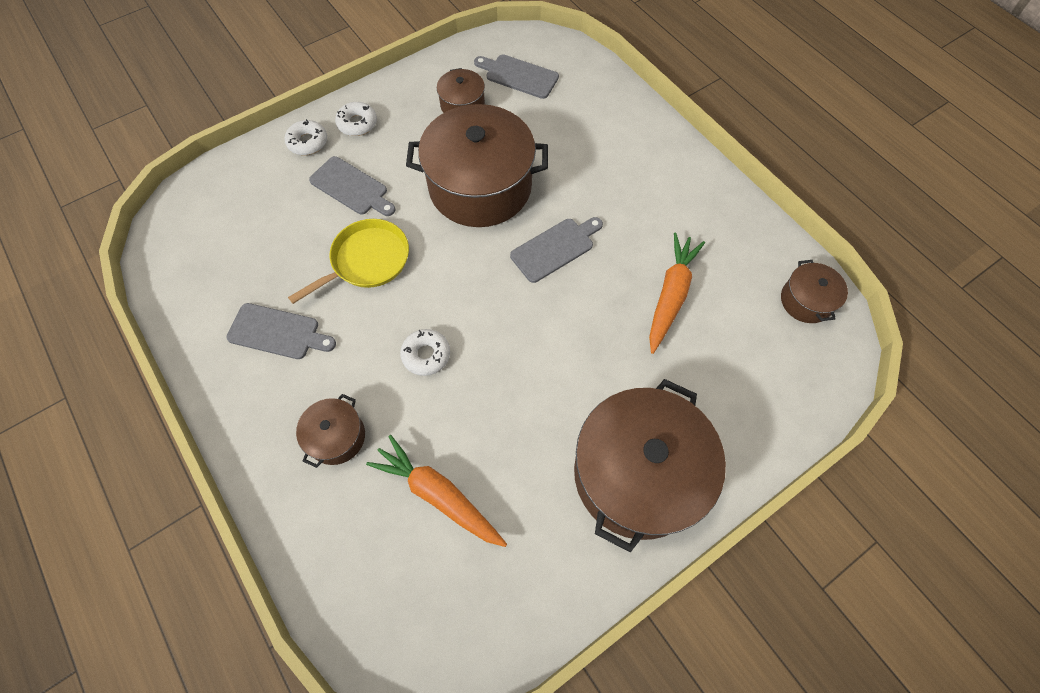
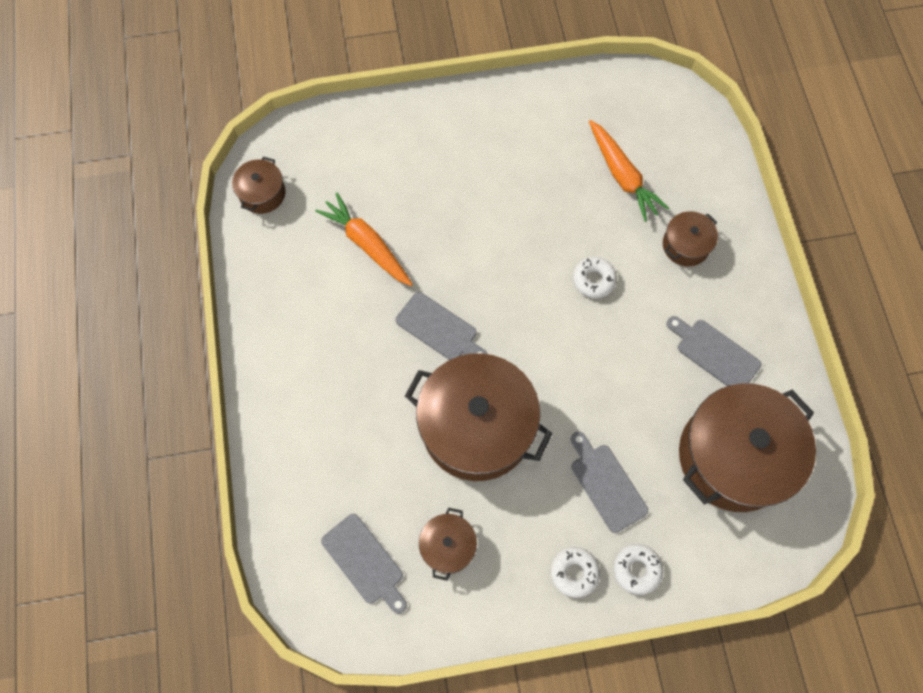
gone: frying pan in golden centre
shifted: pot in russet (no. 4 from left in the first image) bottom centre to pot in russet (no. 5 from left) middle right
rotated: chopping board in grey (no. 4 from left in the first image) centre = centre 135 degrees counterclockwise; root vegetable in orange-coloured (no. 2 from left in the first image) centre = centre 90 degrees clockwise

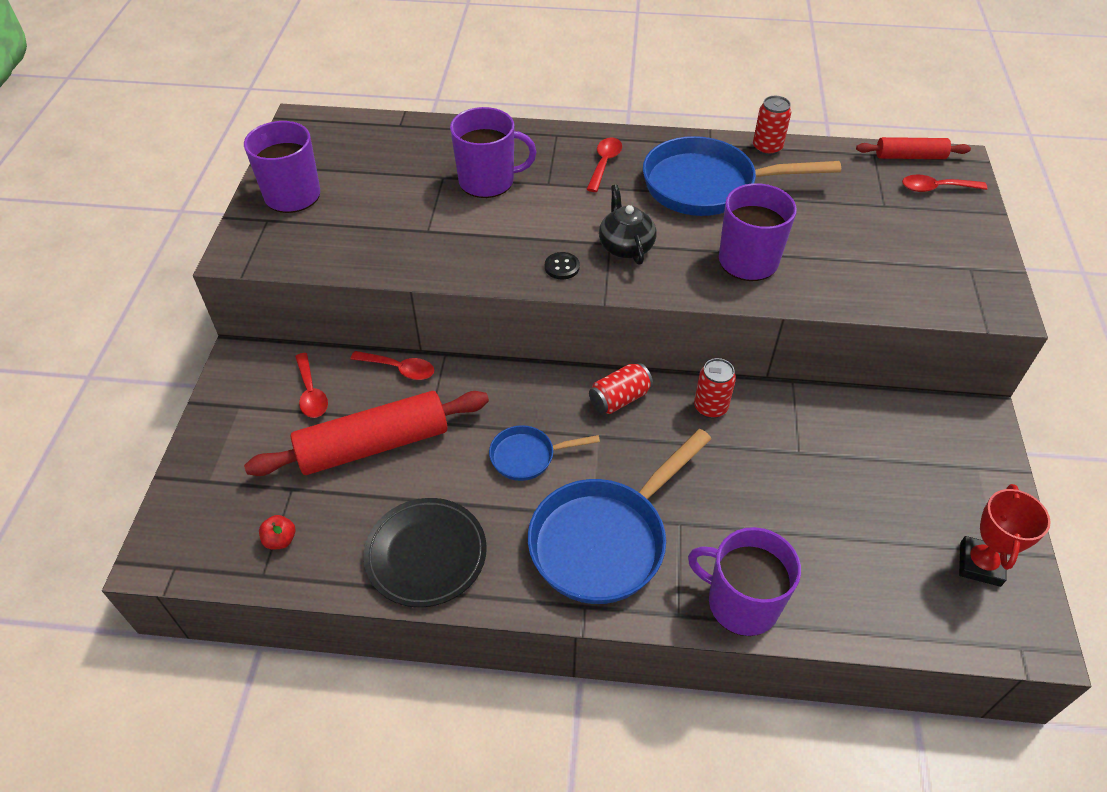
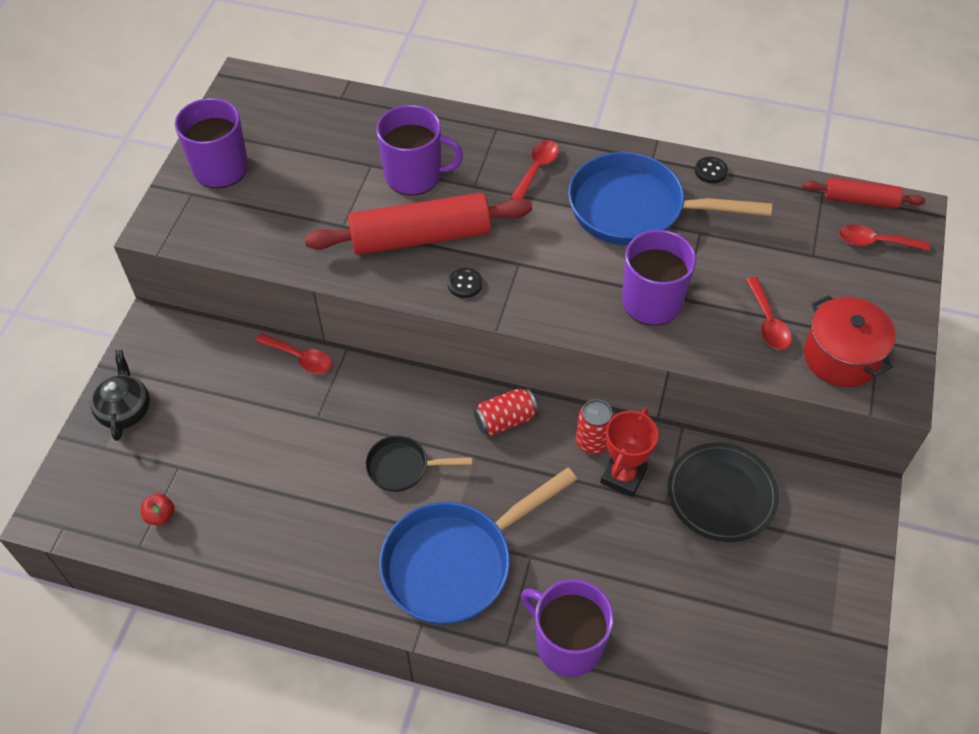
new: pot in crimson middle right
shifted: china teapot in black top centre to middle left; spoon in crimson (no. 1 from left in the first image) middle left to spoon in crimson (no. 3 from left) middle right; rolling pin in crimson (no. 1 from left) middle left to top centre; award cup in crimson bottom right to centre; dinner plate in black bottom centre to bottom right
swapped: can in crimson (no. 3 from left) top right to button in black (no. 2 from left) top right
repainted: frying pan in blue (no. 1 from left) centre to frying pan in black centre

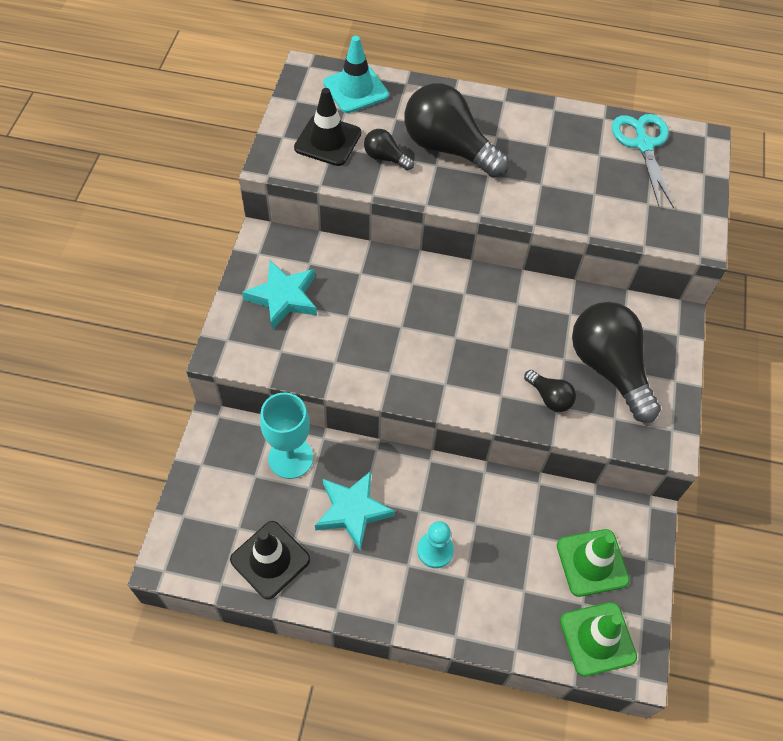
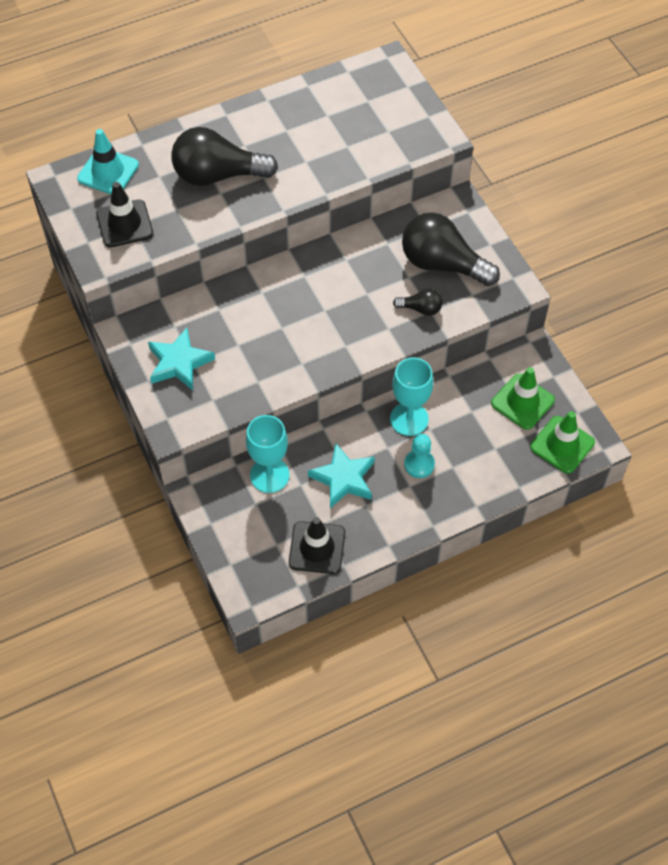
gone: pair of scissors in aqua top right; light bulb in black (no. 1 from left) top centre
new: goblet in aqua (no. 2 from left) centre

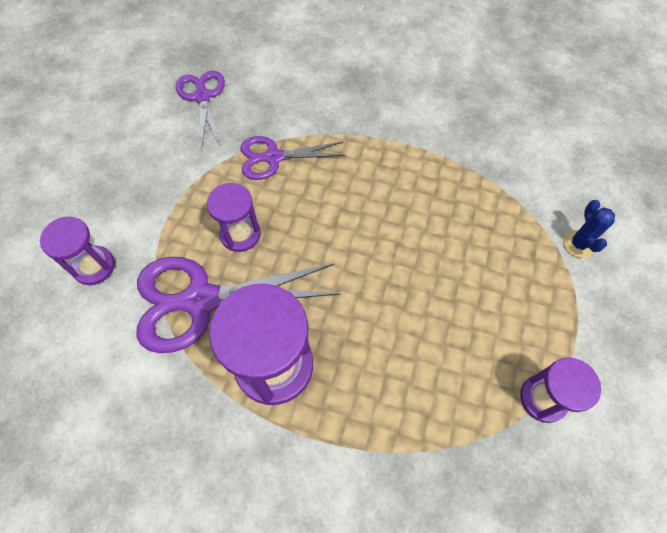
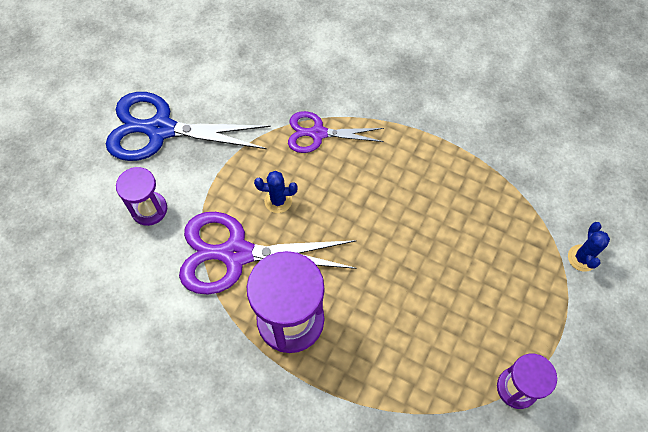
gone: pair of scissors in royal purple (no. 1 from left) top left
new: pair of scissors in blue top left
swapped: sandglass in royal purple (no. 2 from left) centre to prickly plant in blue (no. 1 from left) centre

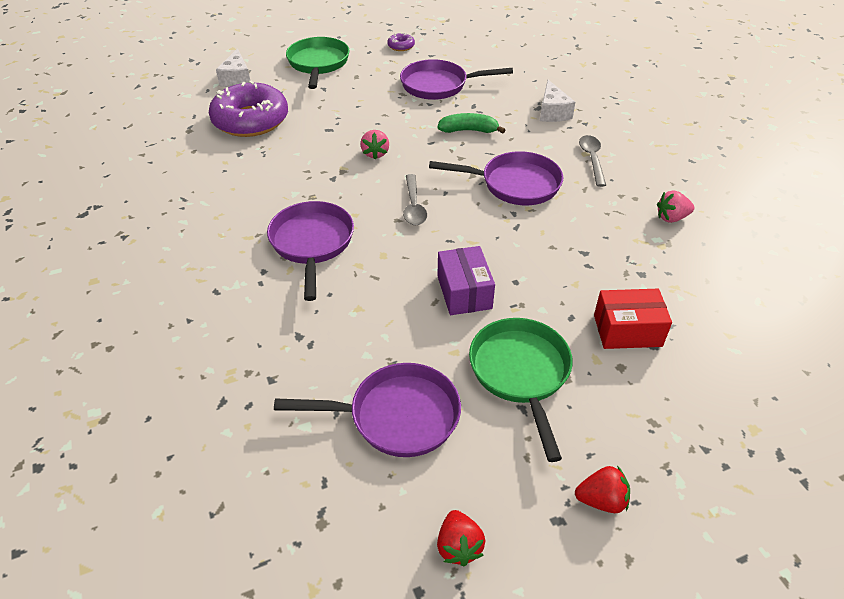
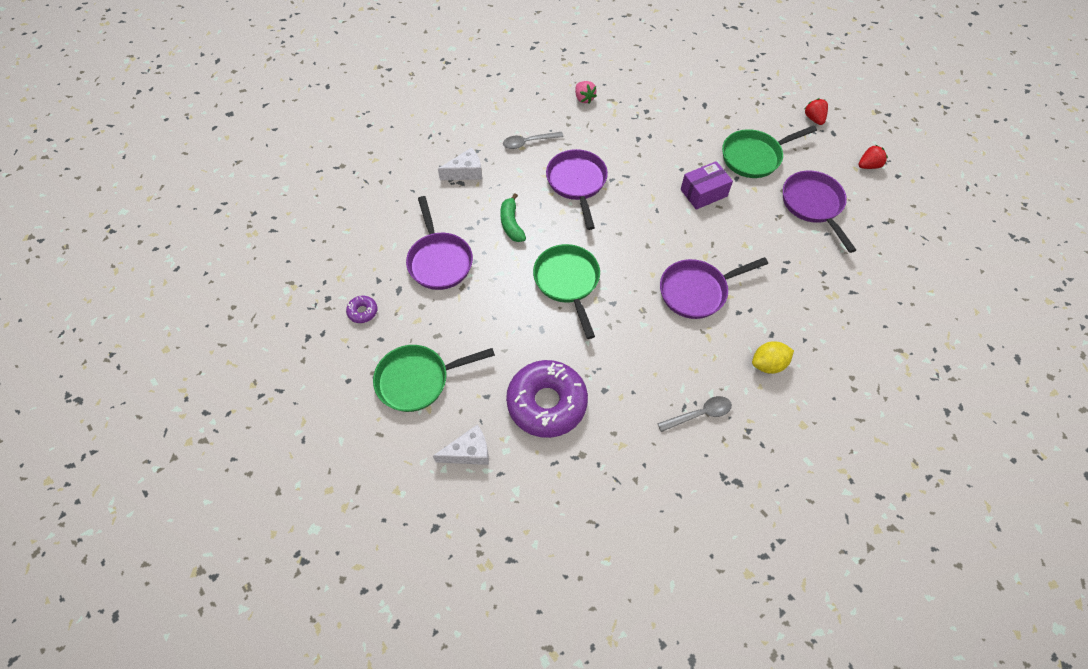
gone: package in crimson middle right
new: toy lemon in golden middle right
shifted: spoon in grey (no. 1 from left in the first image) top centre to spoon in grey (no. 2 from left) centre
swapped: berry in rose-pink (no. 1 from left) top centre to frying pan in green (no. 2 from left) centre

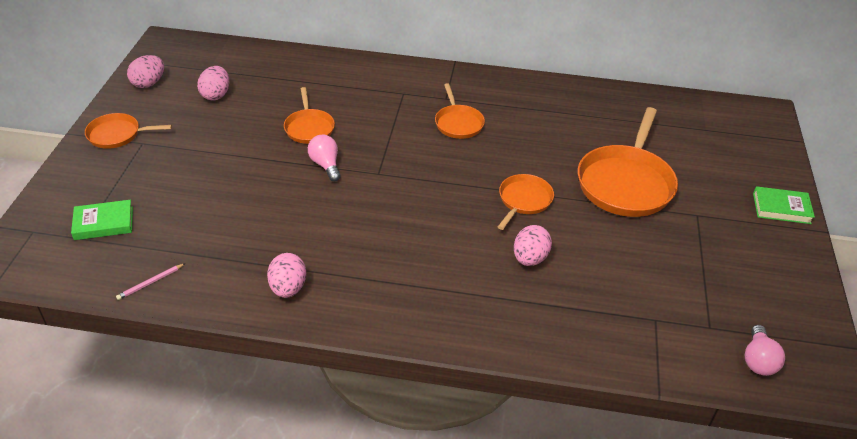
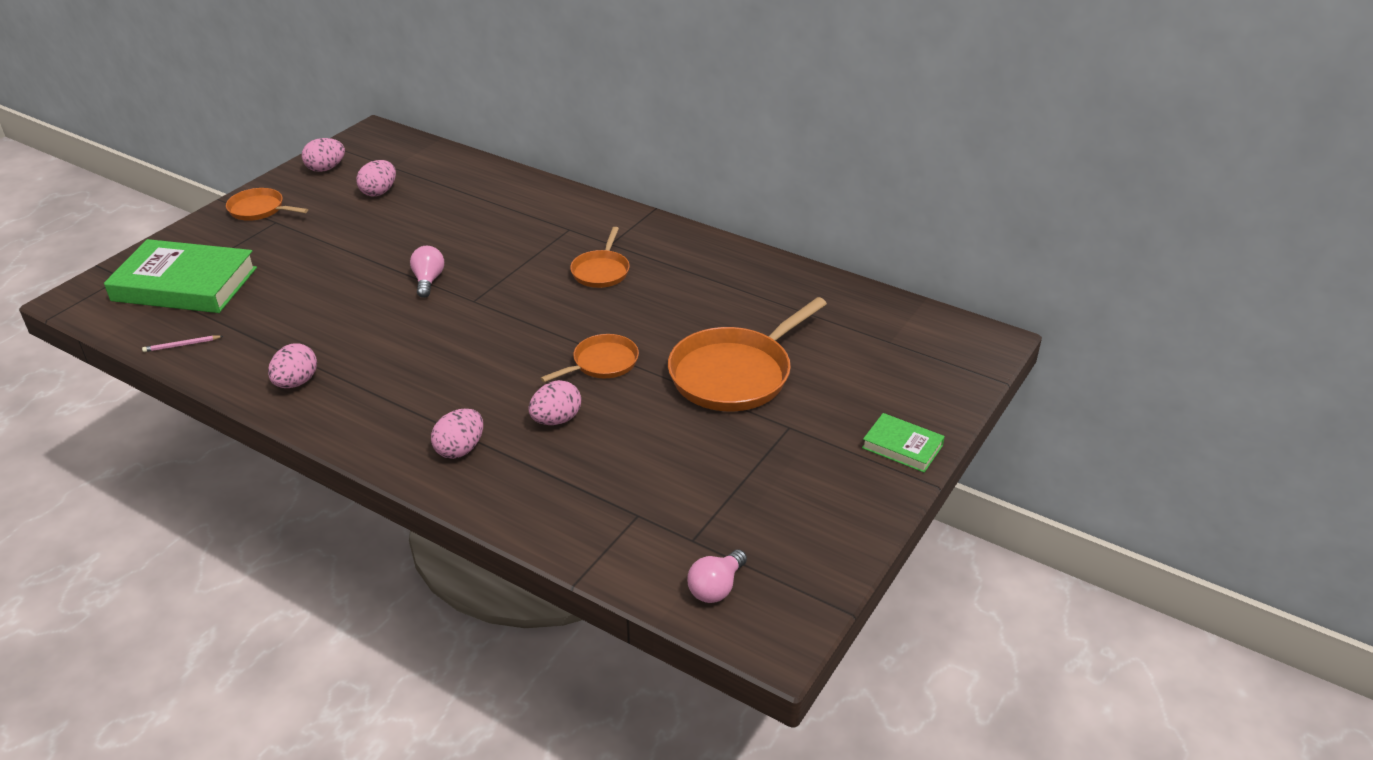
gone: frying pan in orange-coloured (no. 2 from left) top centre
new: egg shape in rose-pink (no. 4 from left) middle left
scaled: hardback in green (no. 1 from left) middle left = middle left x2.04

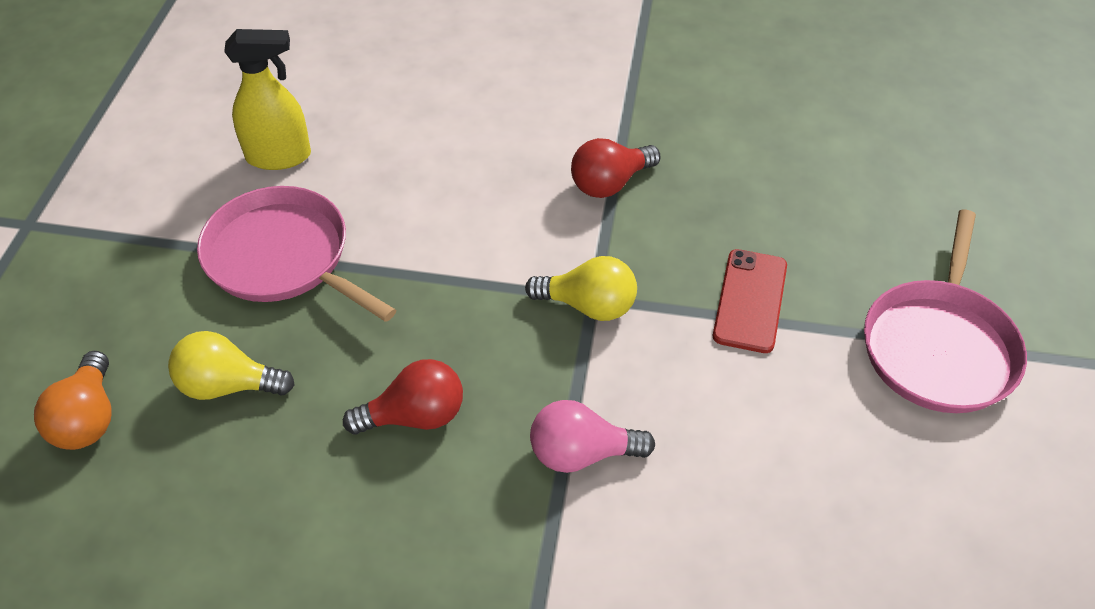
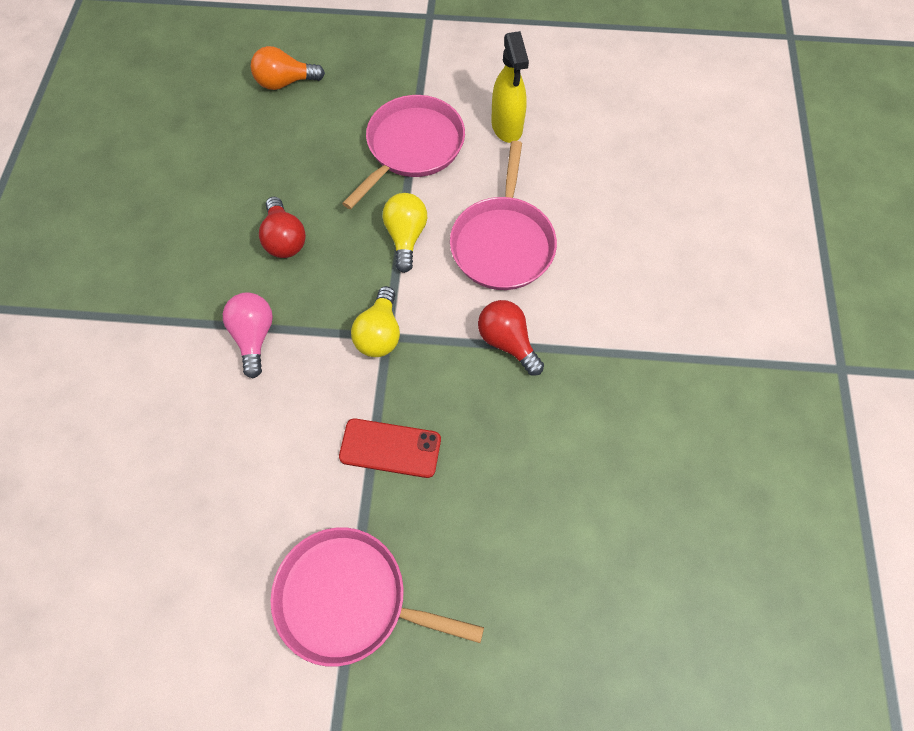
new: frying pan in rose-pink (no. 3 from left) top centre
shifted: light bulb in golden (no. 1 from left in the first image) middle left to light bulb in golden (no. 2 from left) top centre

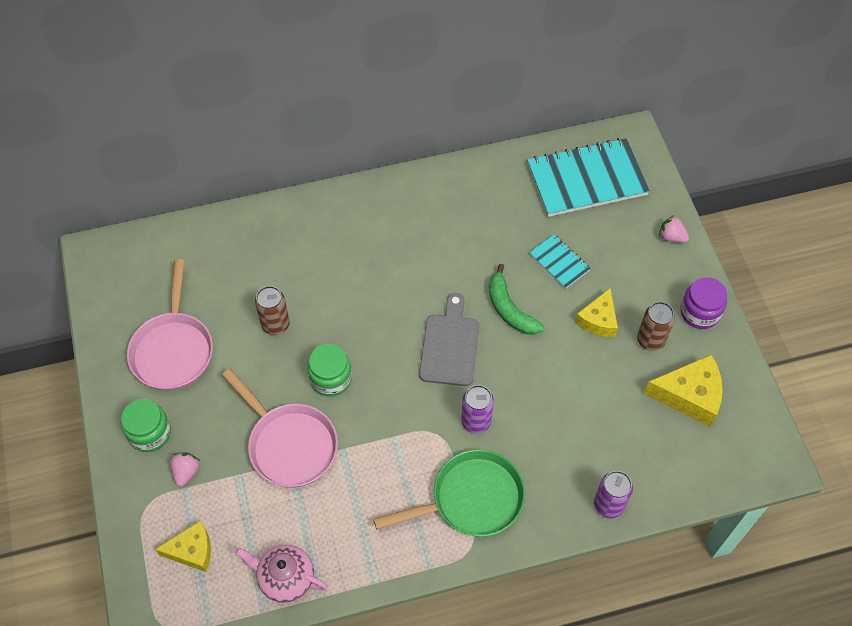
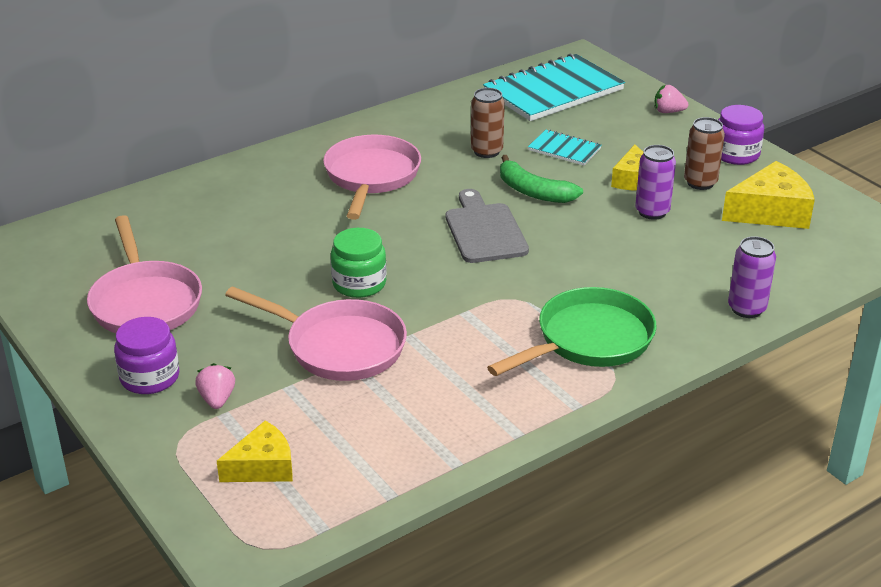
gone: china teapot in rose-pink bottom left
new: frying pan in rose-pink (no. 3 from left) top centre
shifted: can in russet (no. 1 from left) middle left to top centre; can in royal purple (no. 1 from left) centre to top right
repainted: preserve jar in green (no. 1 from left) bottom left to preserve jar in royal purple (no. 1 from left) middle left

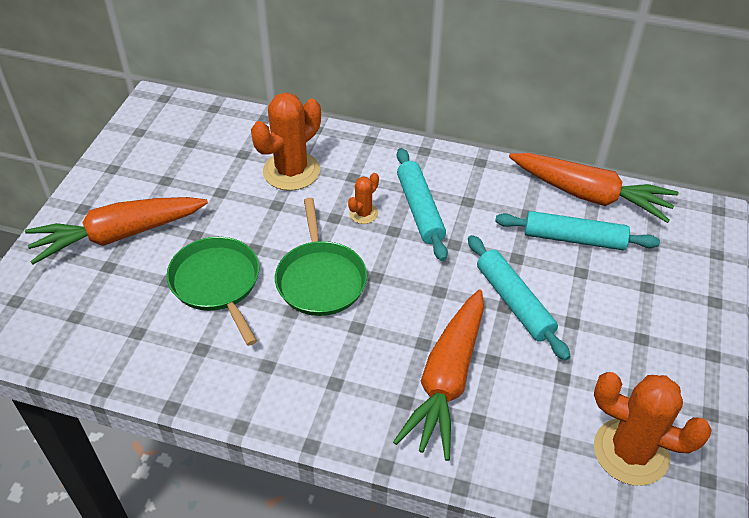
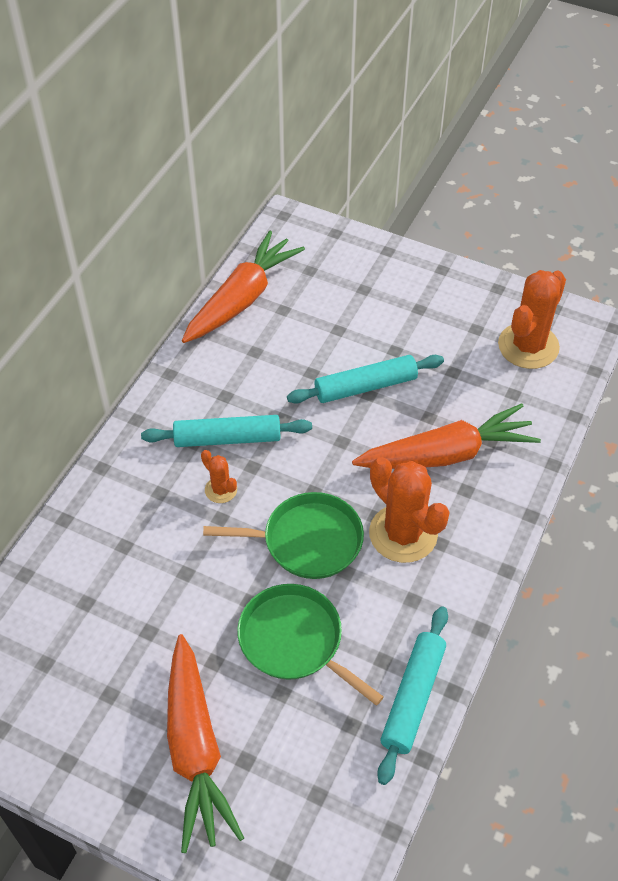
shifted: prickly plant in orange-coloured (no. 1 from left in the first image) top centre to prickly plant in orange-coloured (no. 2 from left) centre; rolling pin in aqua (no. 3 from left) middle right to bottom right
rotated: frying pan in green (no. 1 from left in the first image) middle left = bottom centre 60 degrees clockwise; root vegetable in orange-coloured (no. 2 from left in the first image) bottom centre = middle right 45 degrees counterclockwise

